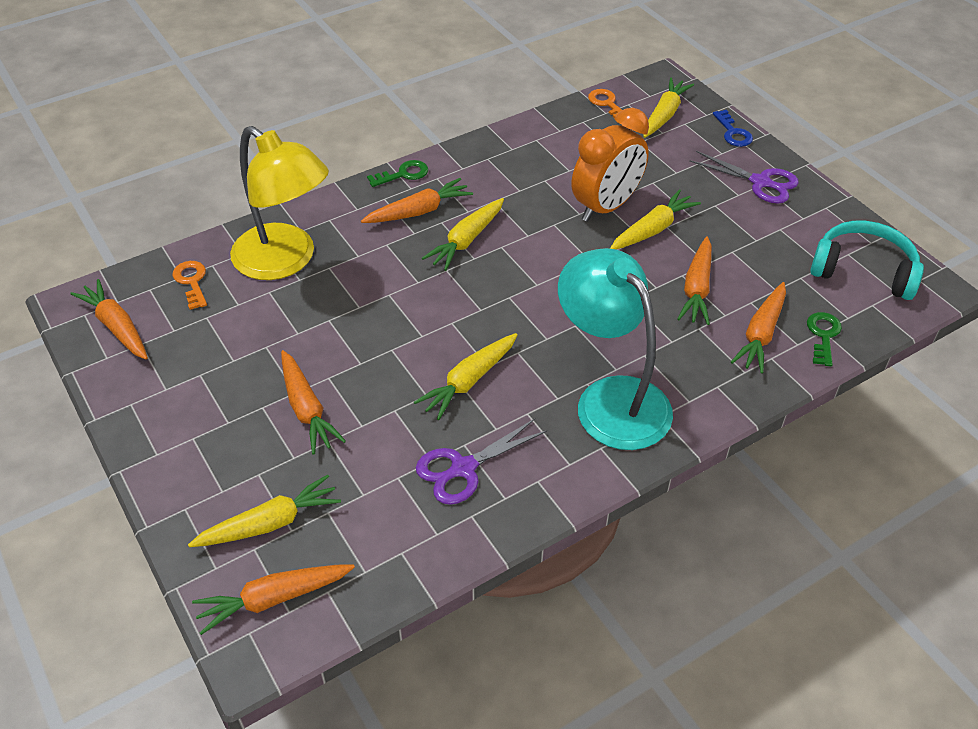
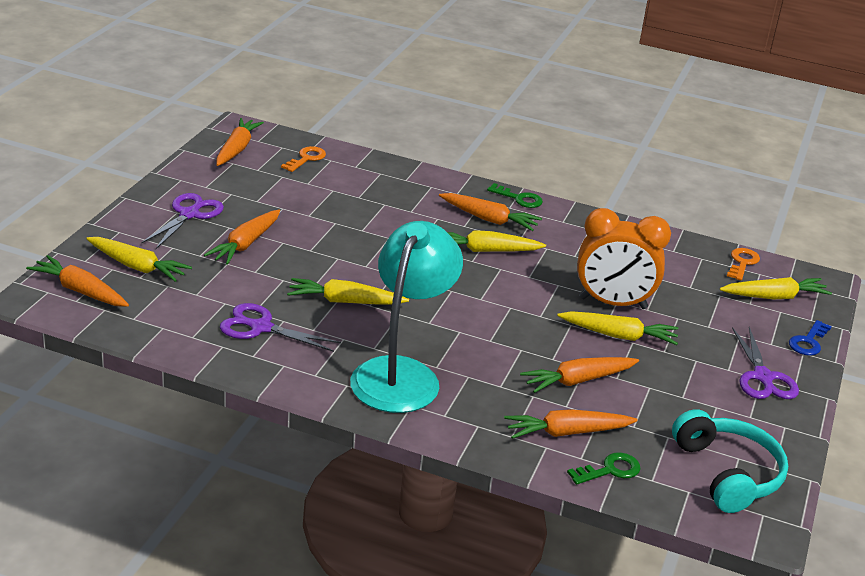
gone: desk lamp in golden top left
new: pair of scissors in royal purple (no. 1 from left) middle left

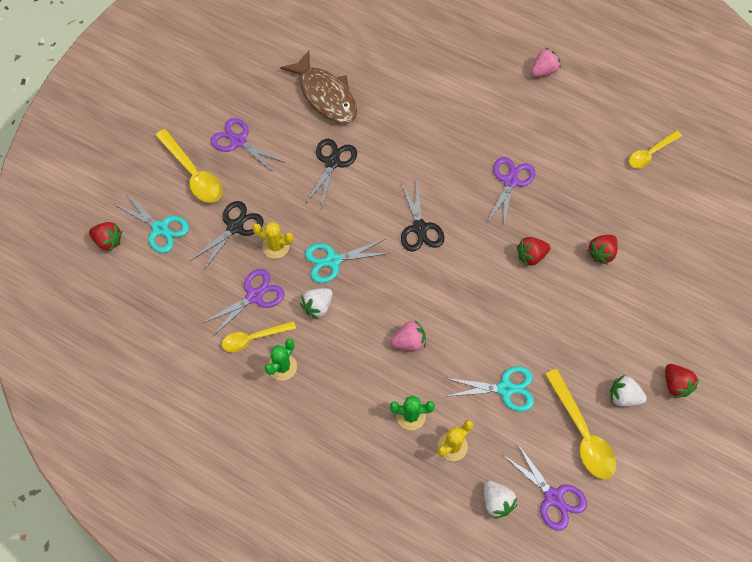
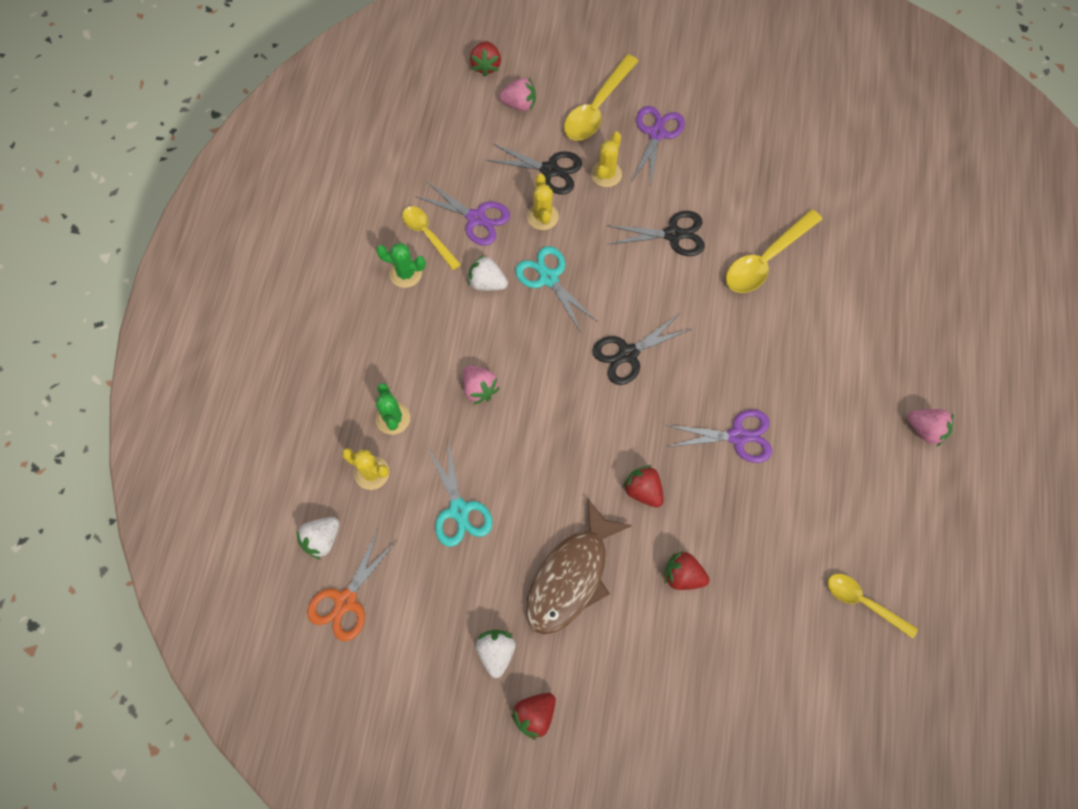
new: prickly plant in golden (no. 3 from left) top centre
shifted: fish figure in russet top centre to bottom centre; spoon in golden (no. 3 from left) bottom right to top right
swapped: pair of scissors in aqua (no. 1 from left) middle left to berry in rose-pink (no. 2 from left) top centre
repainted: pair of scissors in royal purple (no. 4 from left) bottom right to pair of scissors in orange-coloured bottom left

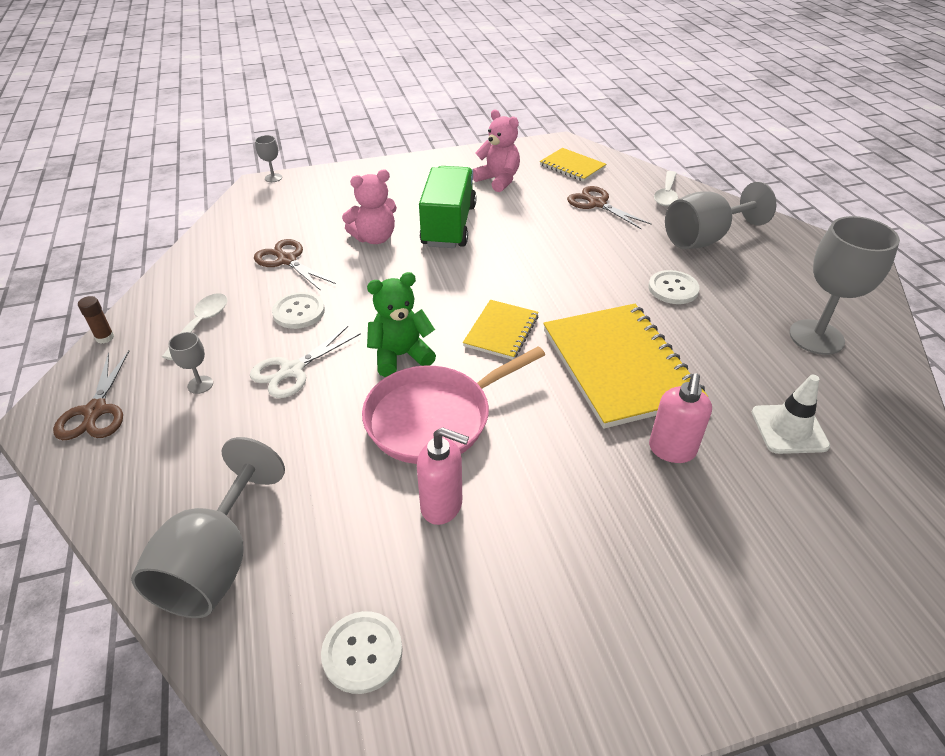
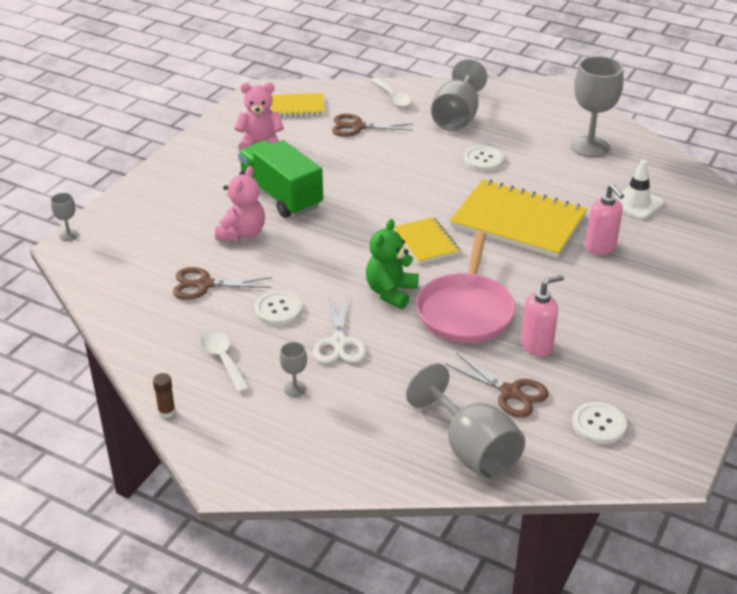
shifted: pair of scissors in russet (no. 1 from left in the first image) middle left to pair of scissors in russet (no. 3 from left) middle right

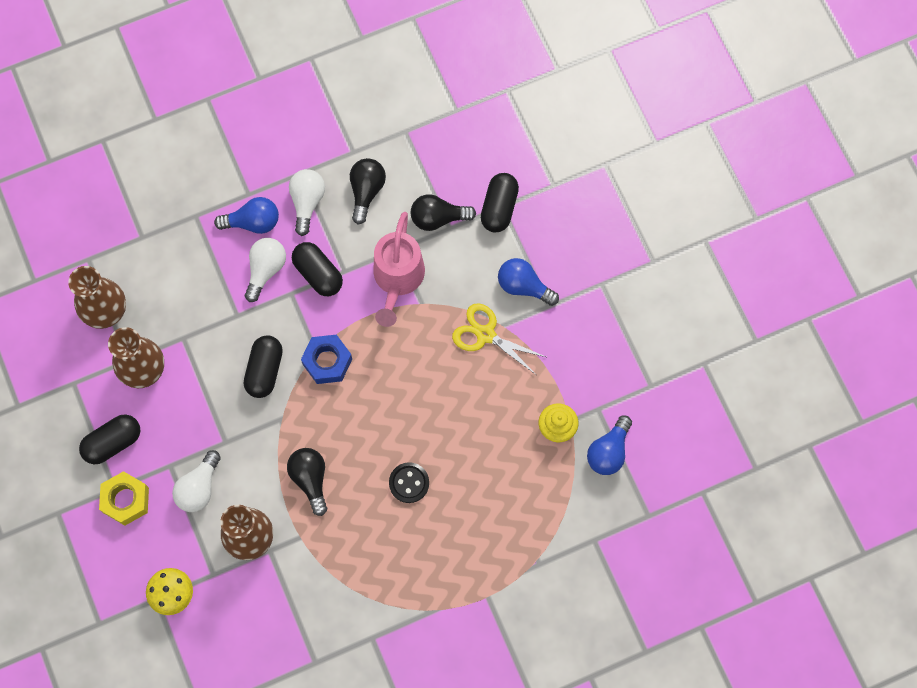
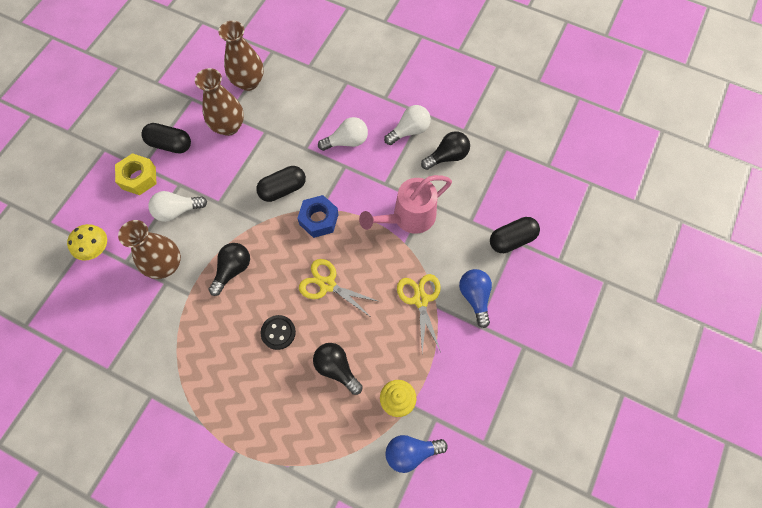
gone: light bulb in blue (no. 1 from left) top left; capsule in black (no. 3 from left) centre
new: pair of scissors in golden (no. 1 from left) centre
shifted: light bulb in black (no. 3 from left in the first image) top centre to light bulb in black (no. 2 from left) bottom centre

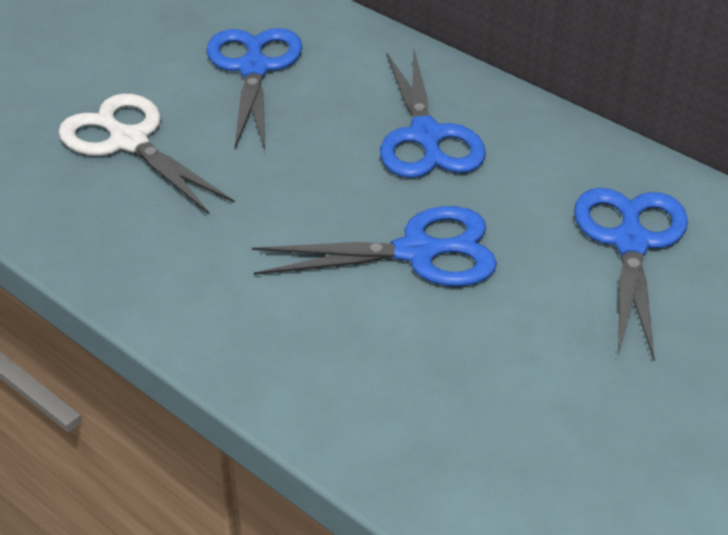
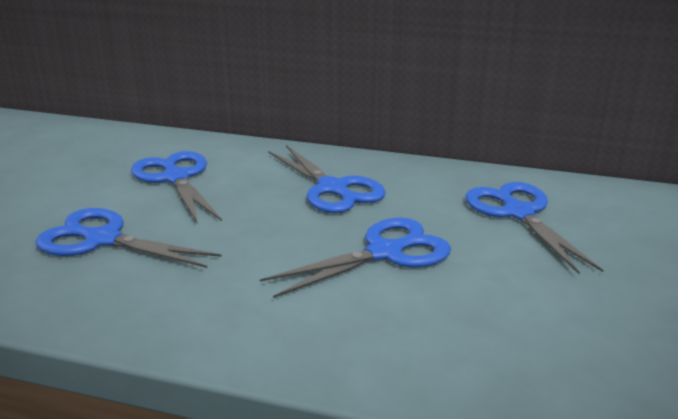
repainted: pair of scissors in snow-white top left to pair of scissors in blue (no. 1 from left) middle left

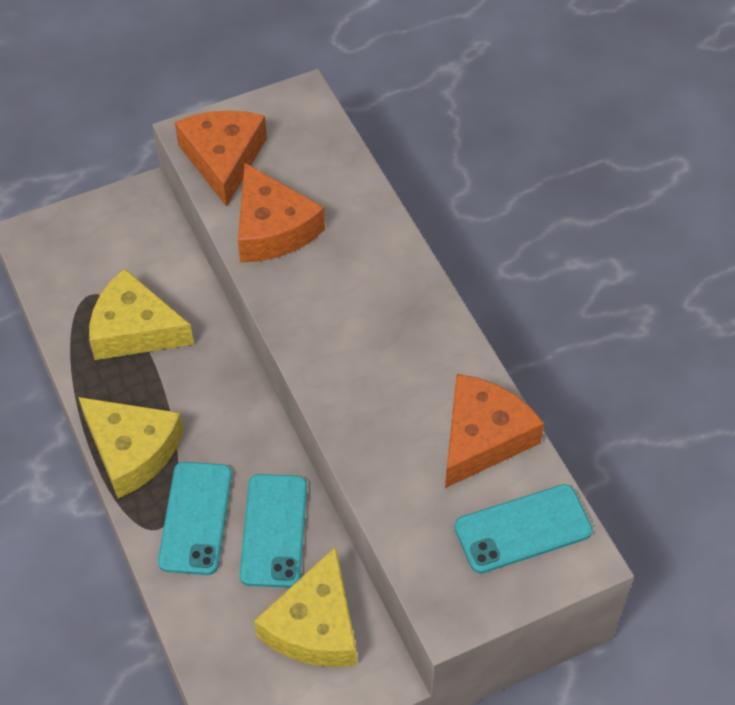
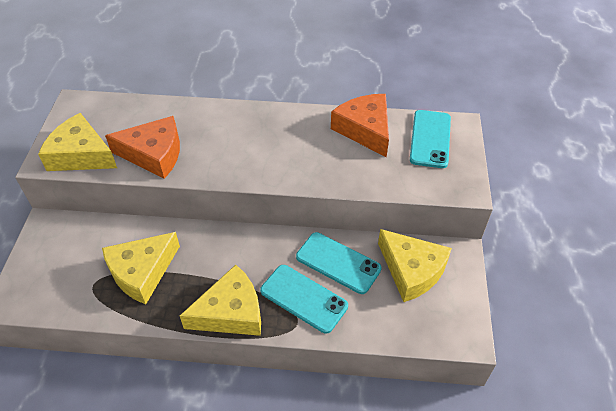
repainted: cheese in orange-coloured (no. 1 from left) top left to cheese in golden (no. 1 from left) middle left

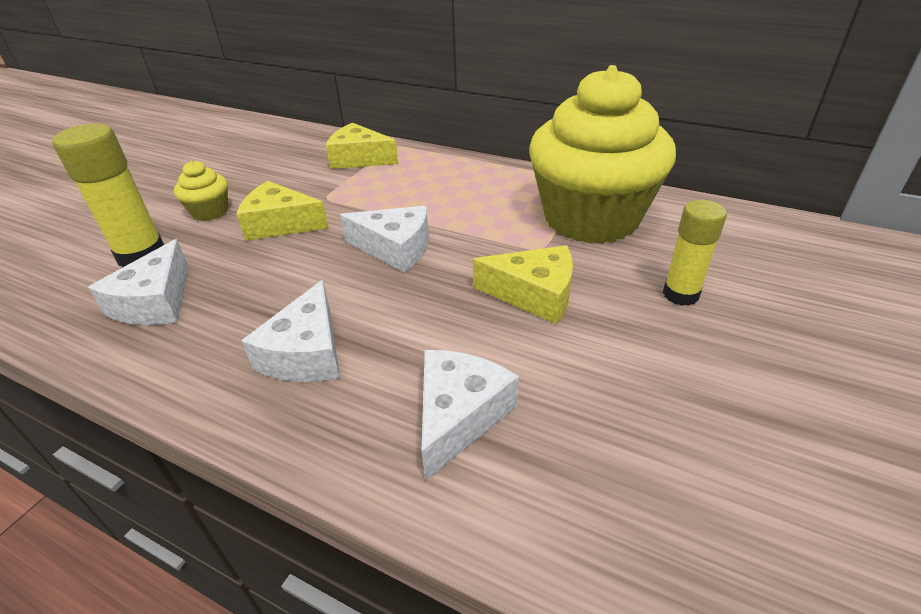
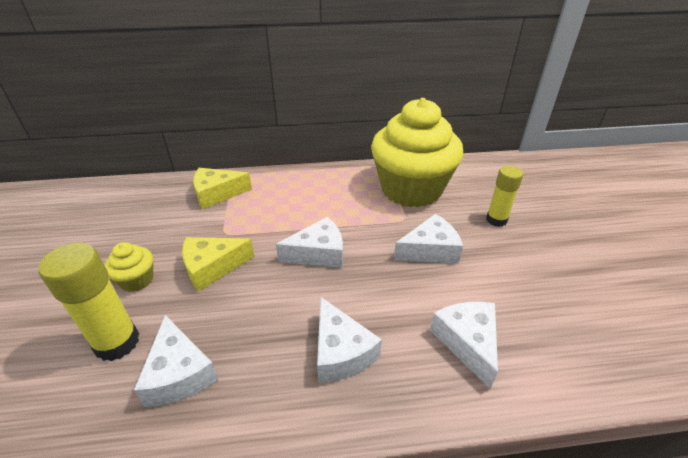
repainted: cheese in golden (no. 3 from left) centre to cheese in snow-white (no. 4 from left) centre

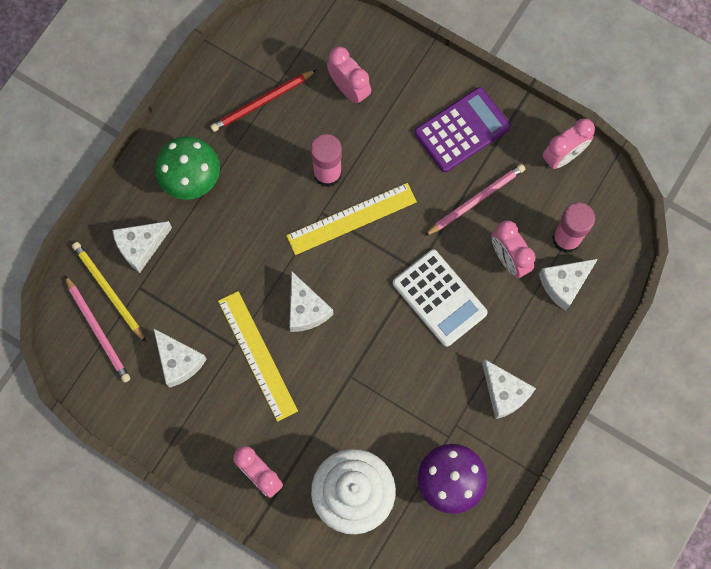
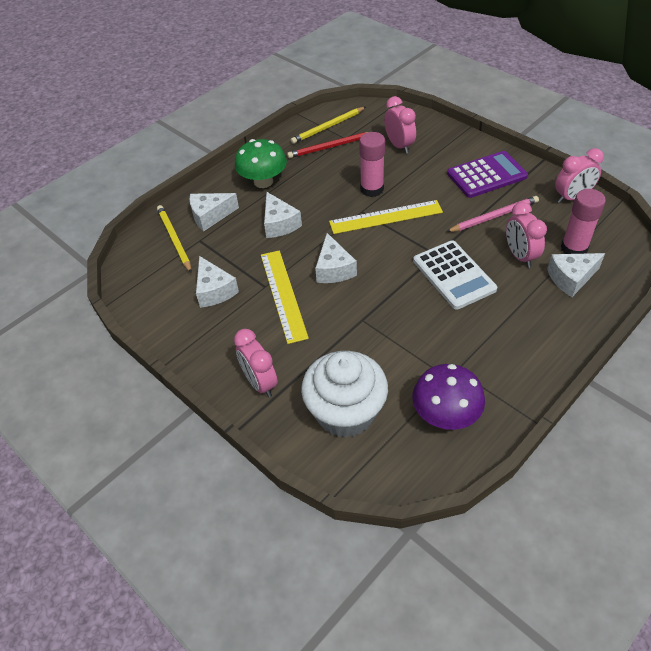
gone: lead pencil in rose-pink (no. 1 from left) middle left
new: lead pencil in golden (no. 2 from left) top centre
shifted: cheese in snow-white (no. 4 from left in the first image) bottom right to cheese in snow-white (no. 3 from left) top centre

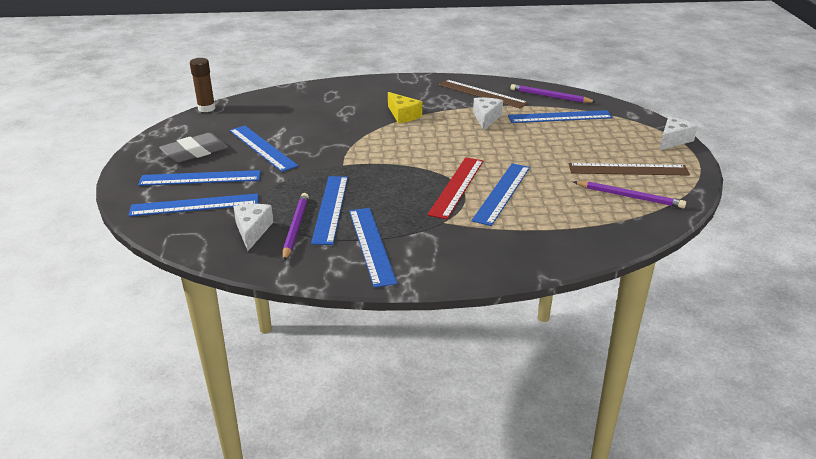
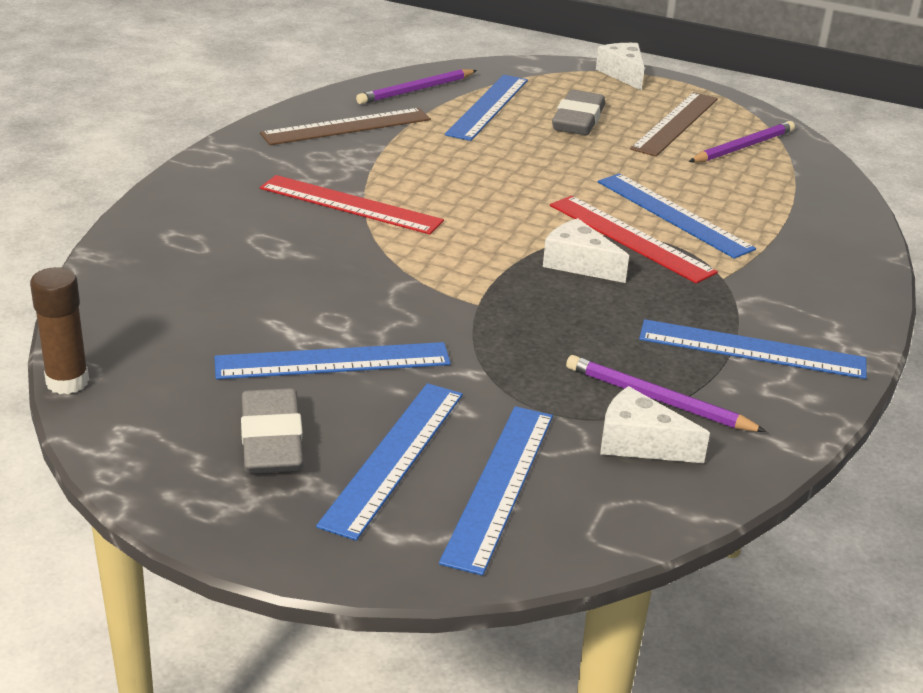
gone: measuring stick in blue (no. 4 from left) centre
new: gum eraser in grey (no. 2 from left) top centre
shifted: cheese in snow-white (no. 2 from left in the first image) top centre to cheese in snow-white (no. 1 from left) centre
swapped: cheese in golden top centre to measuring stick in crimson (no. 1 from left) top centre

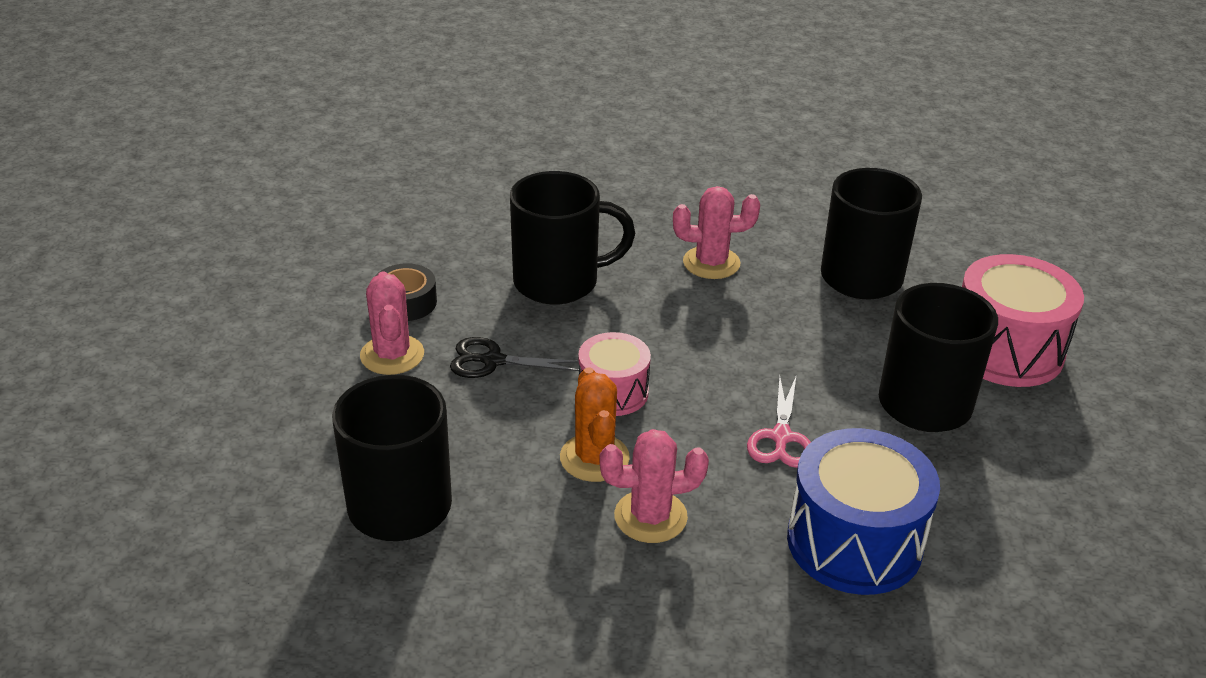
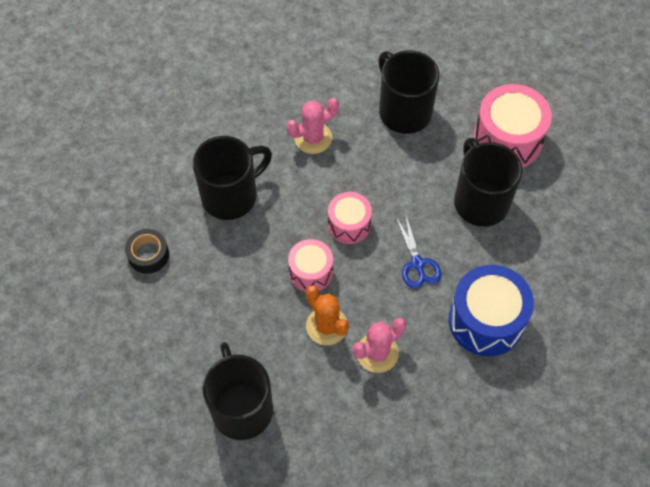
gone: prickly plant in rose-pink (no. 1 from left) middle left; pair of scissors in black centre
new: snare drum in rose-pink (no. 2 from left) centre
repainted: pair of scissors in rose-pink centre to pair of scissors in blue centre

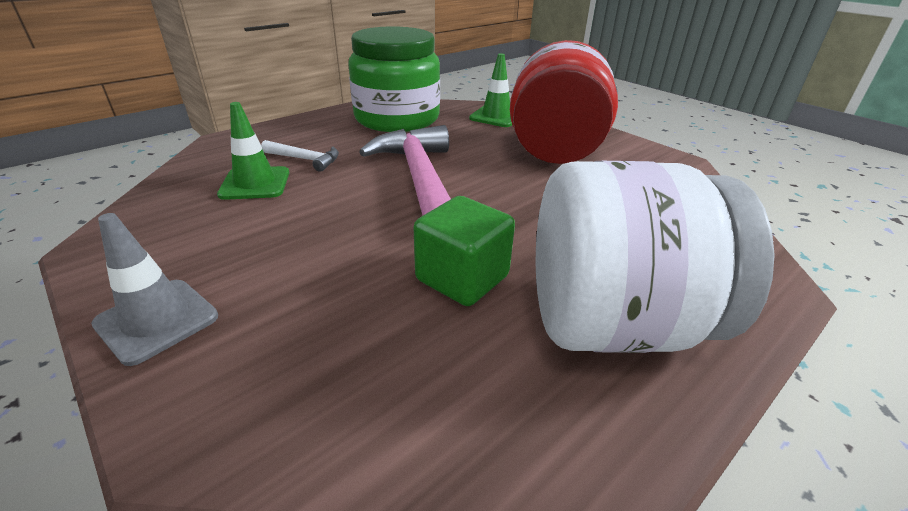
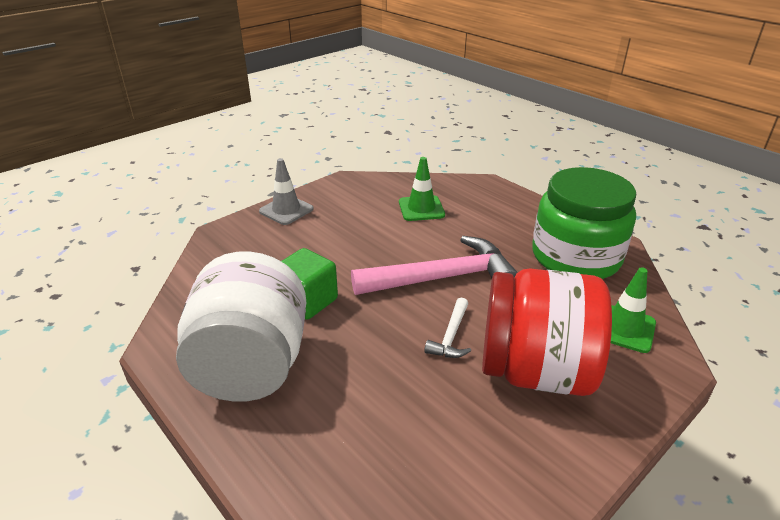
shifted: claw hammer in snow-white top left to centre

